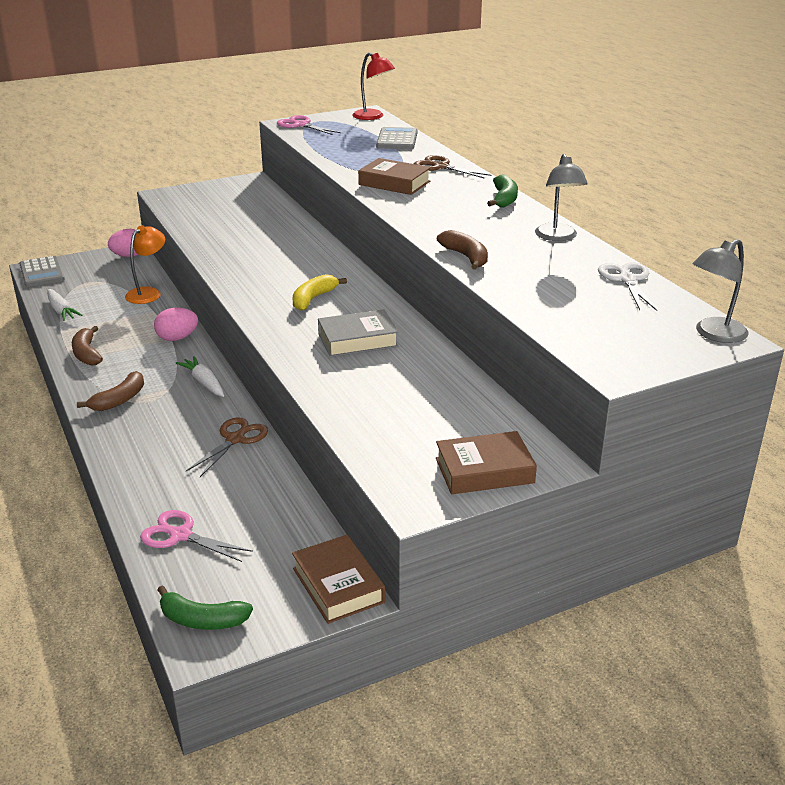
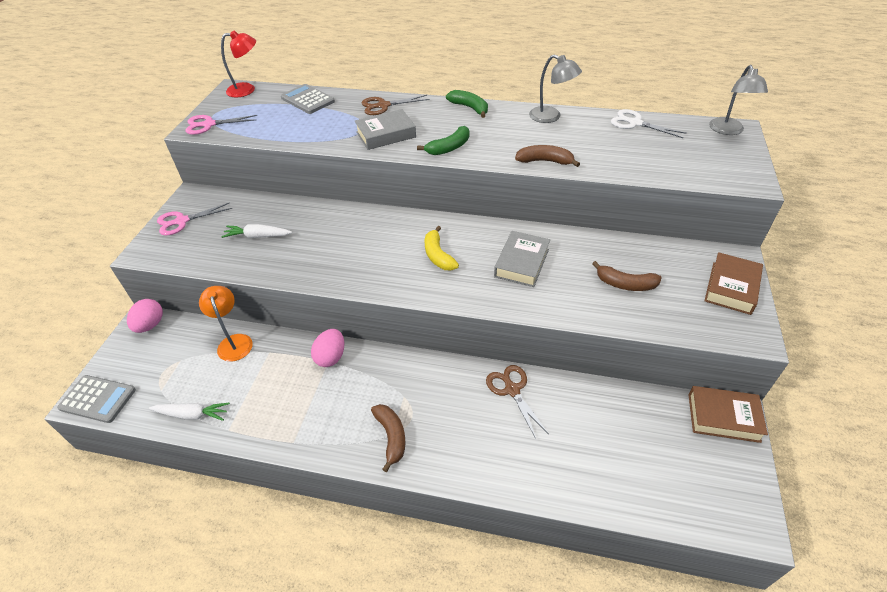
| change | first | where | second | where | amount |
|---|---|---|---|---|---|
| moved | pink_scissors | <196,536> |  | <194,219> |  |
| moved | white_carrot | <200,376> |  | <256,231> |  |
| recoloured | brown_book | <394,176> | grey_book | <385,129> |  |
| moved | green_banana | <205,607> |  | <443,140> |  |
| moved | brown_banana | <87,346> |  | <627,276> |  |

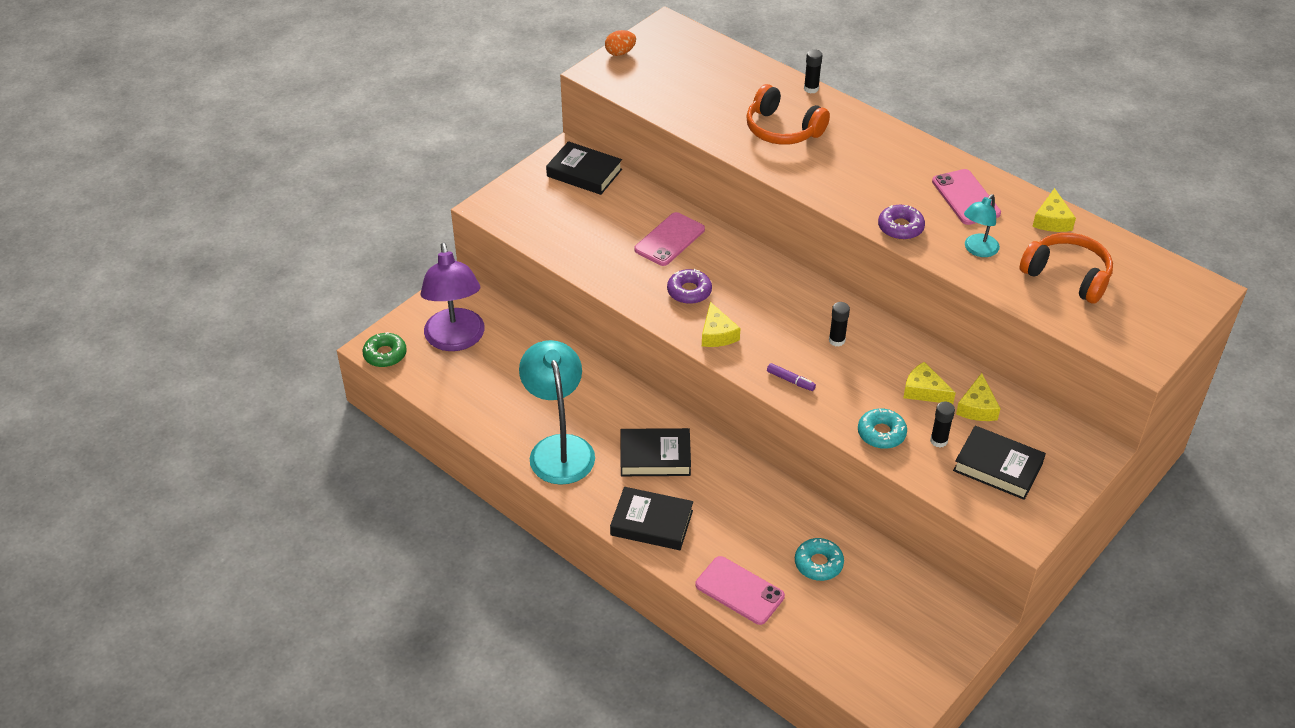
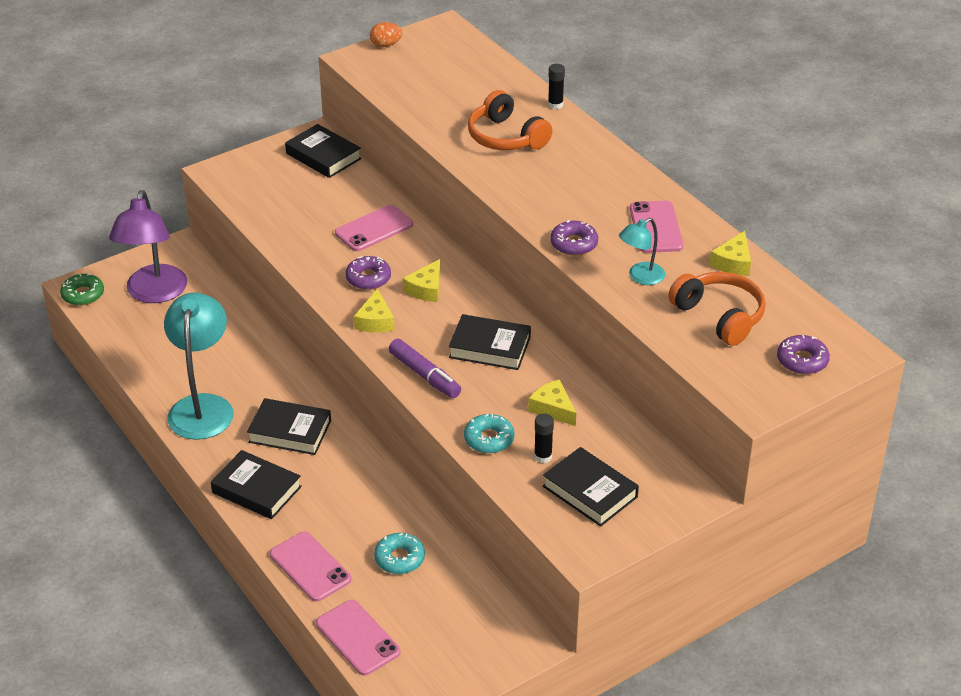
| change | first | where | second | where | amount |
|---|---|---|---|---|---|
| added |  |  | pink_phone | <358,638> |  |
| resized | purple_marker | <791,377> |  | <425,368> | x1.78 |
| moved | yellow_cheese | <978,397> |  | <421,280> |  |
| replaced | black_glue_stick | <839,324> | black_book | <490,342> |  |
| added |  |  | purple_donut | <803,354> |  |

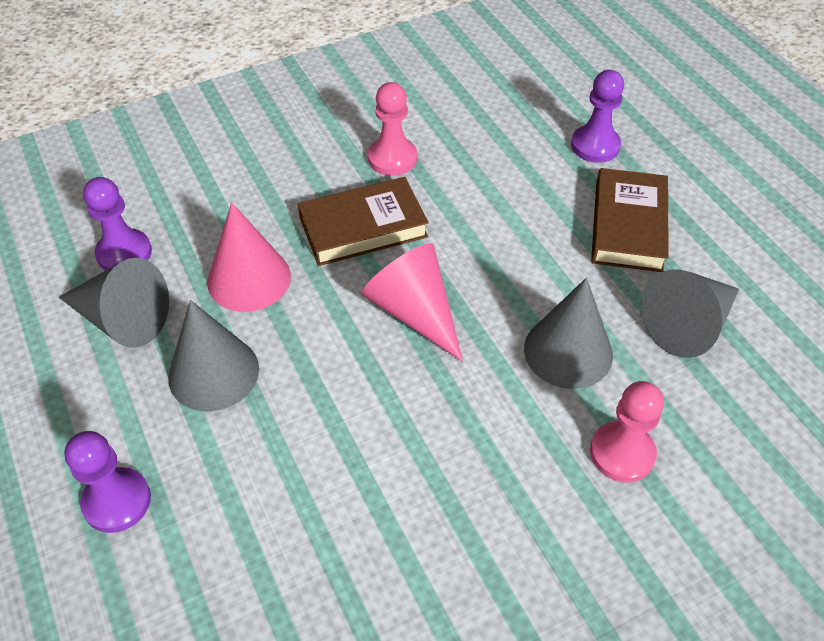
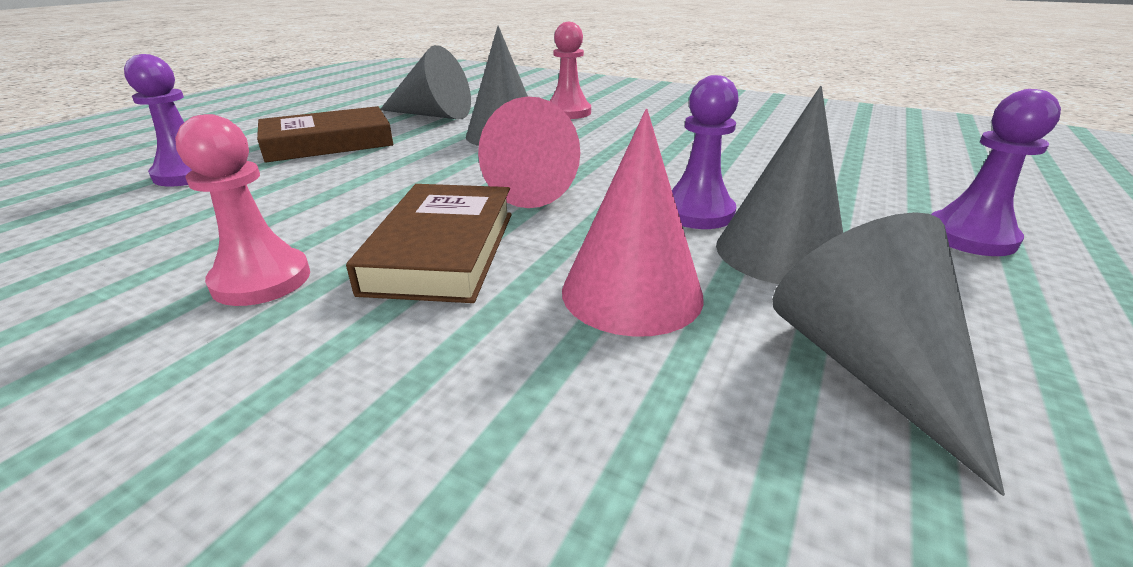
| change | first | where | second | where | amount |
|---|---|---|---|---|---|
| turned | brown_book | <363,221> |  | <429,243> | 60 degrees clockwise |
| moved | purple_pawn | <117,224> |  | <705,152> |  |

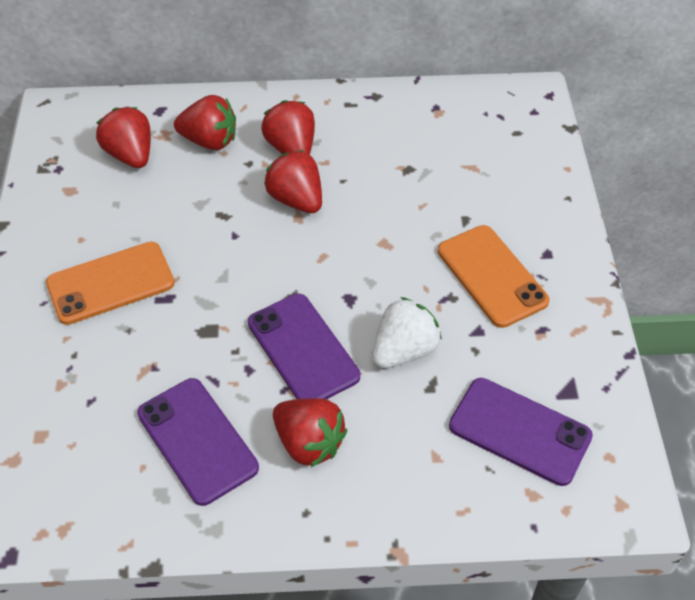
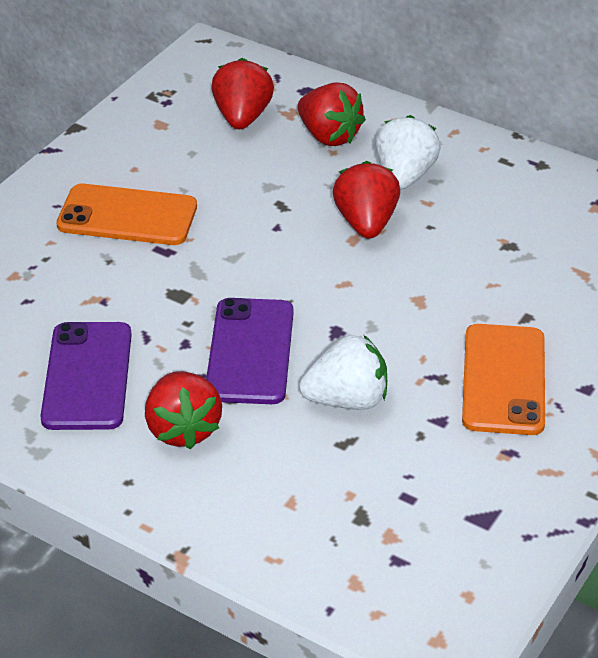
| change | first | where | second | where | amount |
|---|---|---|---|---|---|
| recoloured | red_strawberry | <288,127> | white_strawberry | <408,152> |  |
| removed | purple_phone | <521,432> |  |  |  |

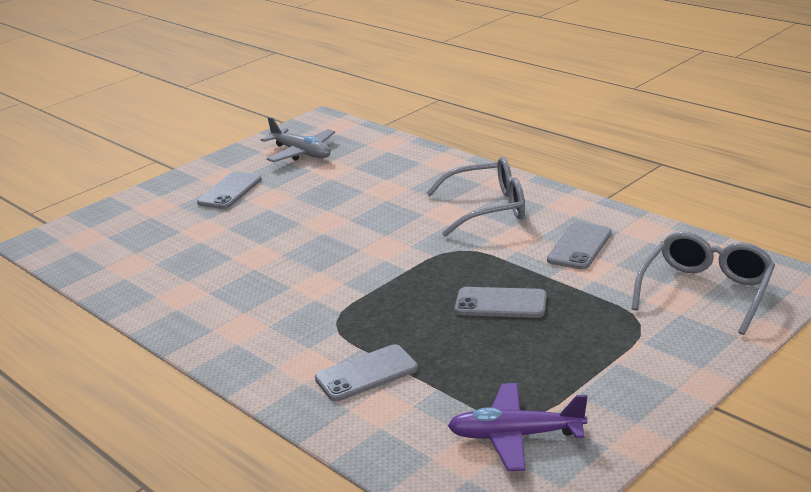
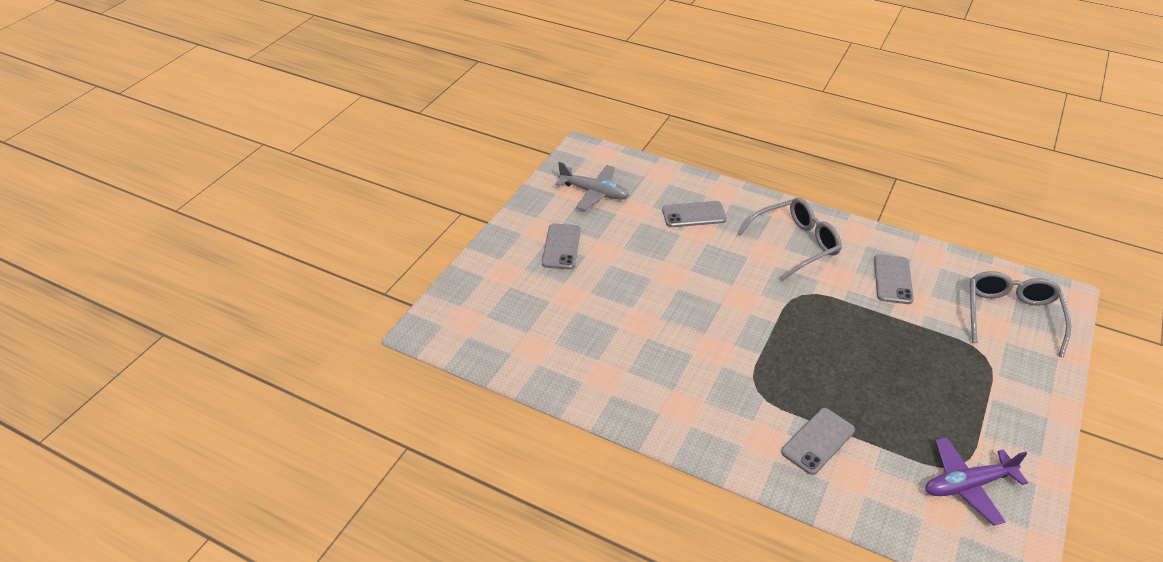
| change | first | where | second | where | amount |
|---|---|---|---|---|---|
| moved | grey_phone | <500,302> |  | <694,214> |  |

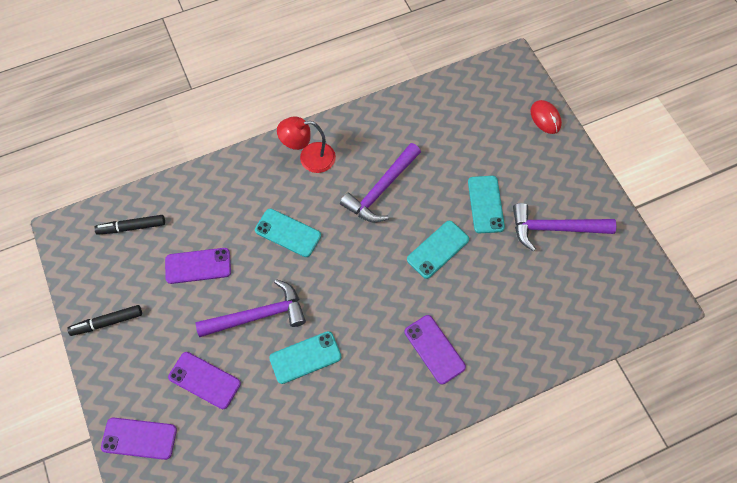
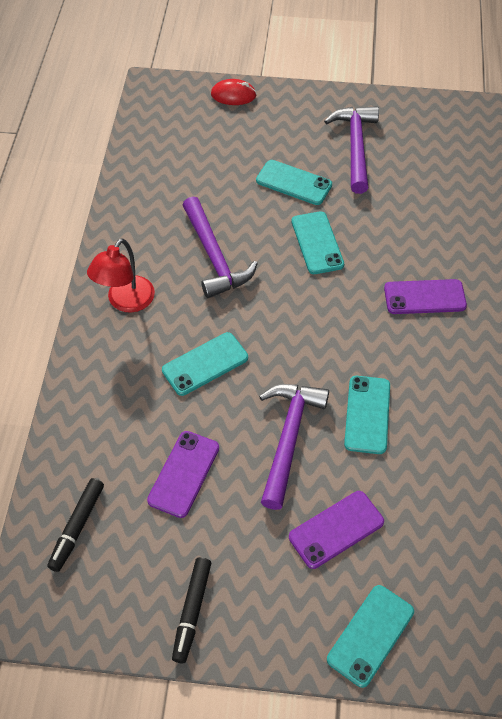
| change | first | where | second | where | amount |
|---|---|---|---|---|---|
| turned | purple_hammer | <565,227> |  | <351,150> | 150 degrees clockwise |
| recoloured | purple_phone | <139,438> | turquoise_phone | <370,636> |  |

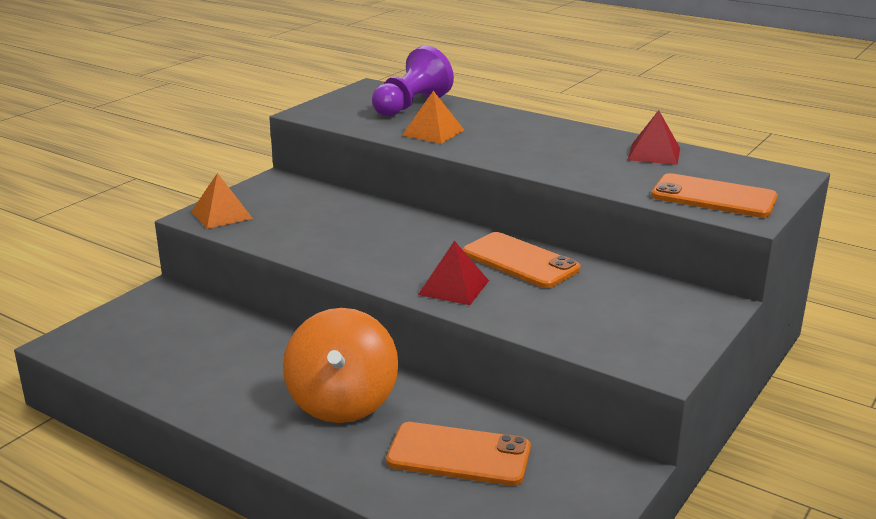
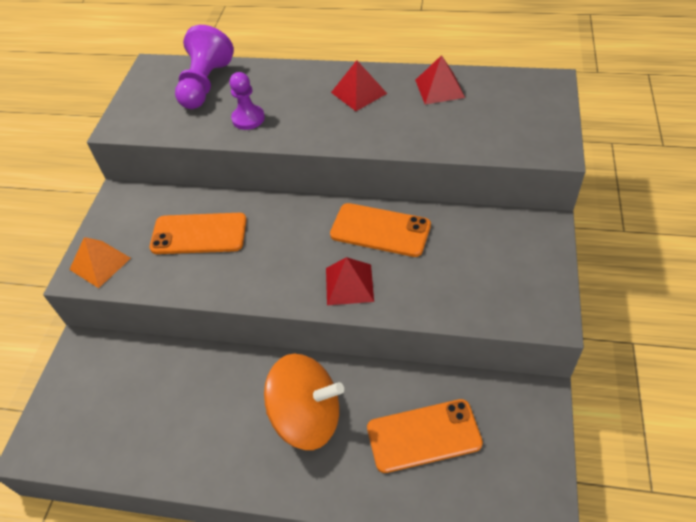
| change | first | where | second | where | amount |
|---|---|---|---|---|---|
| moved | orange_phone | <714,195> |  | <198,233> |  |
| replaced | orange_pyramid | <433,117> | purple_pawn | <247,101> |  |
| turned | orange_spinning_top | <340,365> |  | <304,401> | 60 degrees counterclockwise |
| added |  |  | red_pyramid | <359,85> |  |

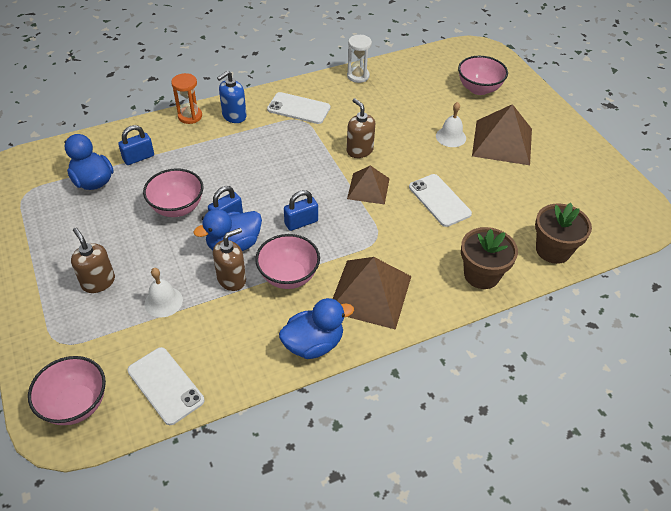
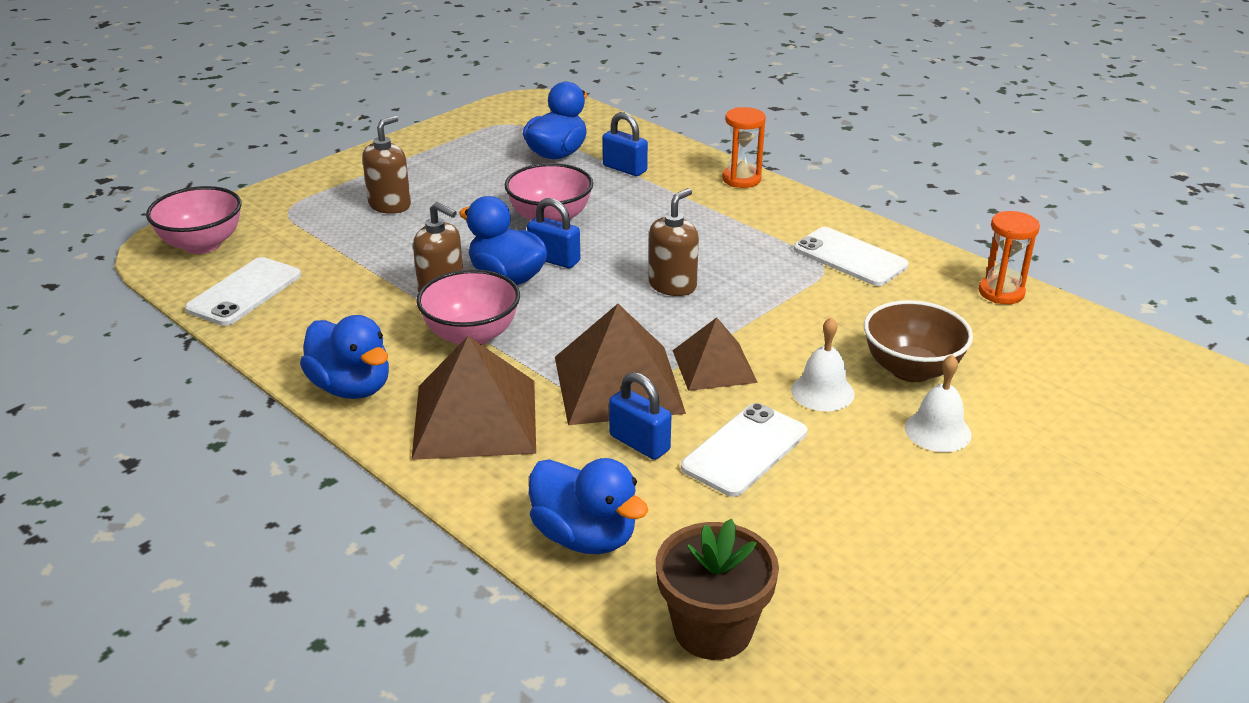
| change | first | where | second | where | amount |
|---|---|---|---|---|---|
| replaced | brown_flower_pot | <489,258> | blue_duck | <588,506> |  |
| moved | brown_pyramid | <502,134> |  | <620,364> |  |
| moved | blue_padlock | <301,210> |  | <640,416> |  |
| moved | brown_soap_dispenser | <361,128> |  | <673,242> |  |
| moved | white_bell | <164,292> |  | <823,364> |  |
| turned | white_phone | <298,108> |  | <851,256> | 45 degrees counterclockwise |
| added |  |  | brown_bowl | <918,341> |  |
| recoloured | white_hourglass | <359,59> | orange_hourglass | <1009,257> |  |
| removed | blue_soap_dispenser | <232,97> |  |  |  |
| removed | pink_bowl | <483,75> |  |  |  |

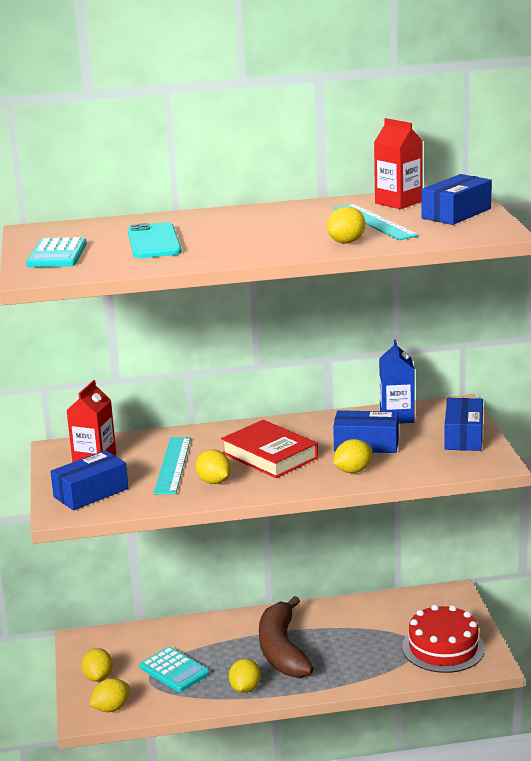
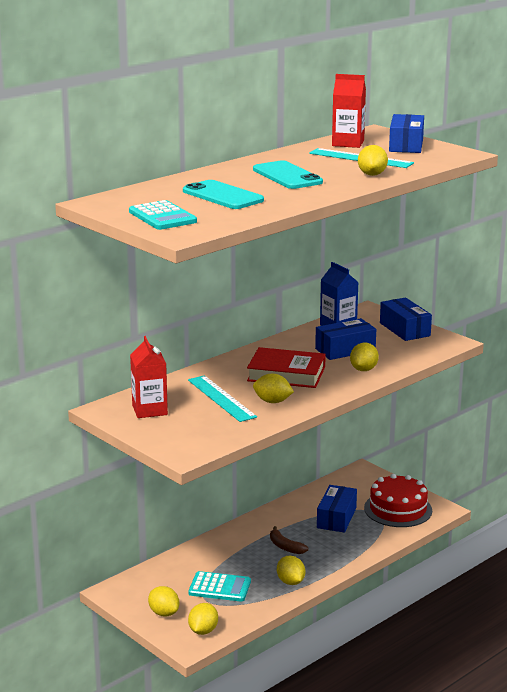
| change | first | where | second | where | amount |
|---|---|---|---|---|---|
| added |  |  | turquoise_phone | <288,174> |  |
| resized | brown_banana | <286,637> |  | <289,540> | x0.47 |
| moved | blue_box | <89,480> |  | <337,509> |  |

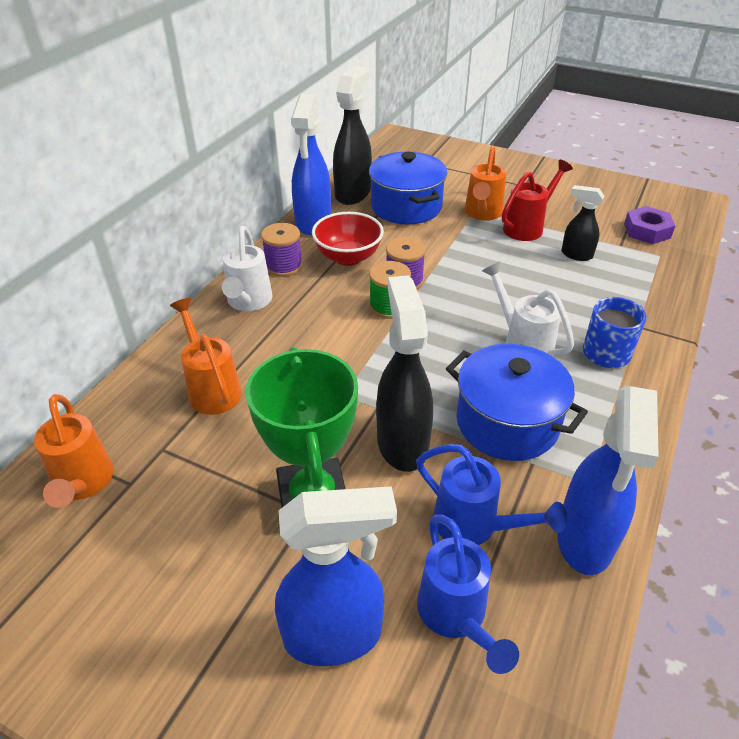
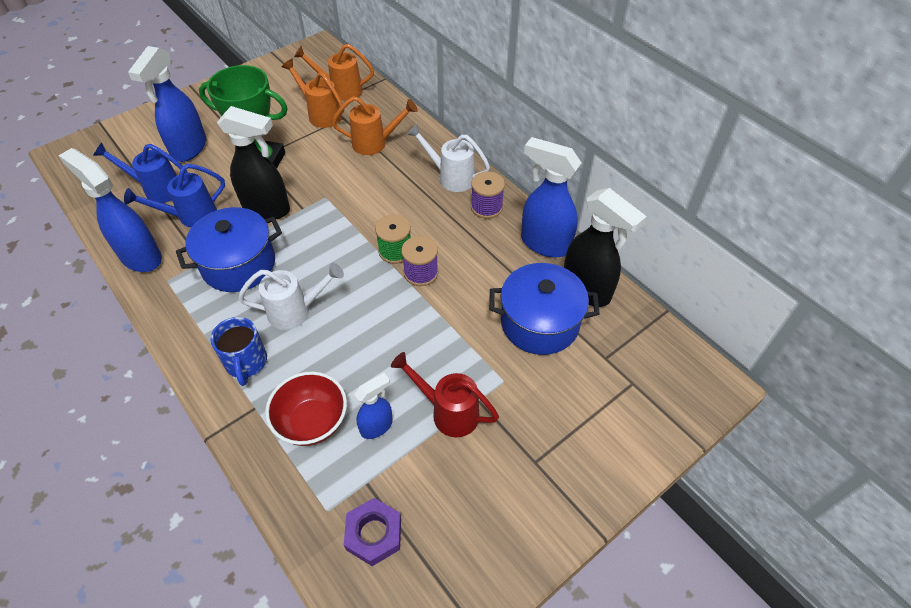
| change | first | where | second | where | amount |
|---|---|---|---|---|---|
| moved | red_bowl | <348,239> |  | <306,408> |  |
| moved | orange_watering_can | <485,183> |  | <313,93> |  |
| recoloured | black_spray_bottle | <583,223> | blue_spray_bottle | <373,406> |  |
| turned | red_watering_can | <537,200> |  | <445,394> | 135 degrees clockwise |

